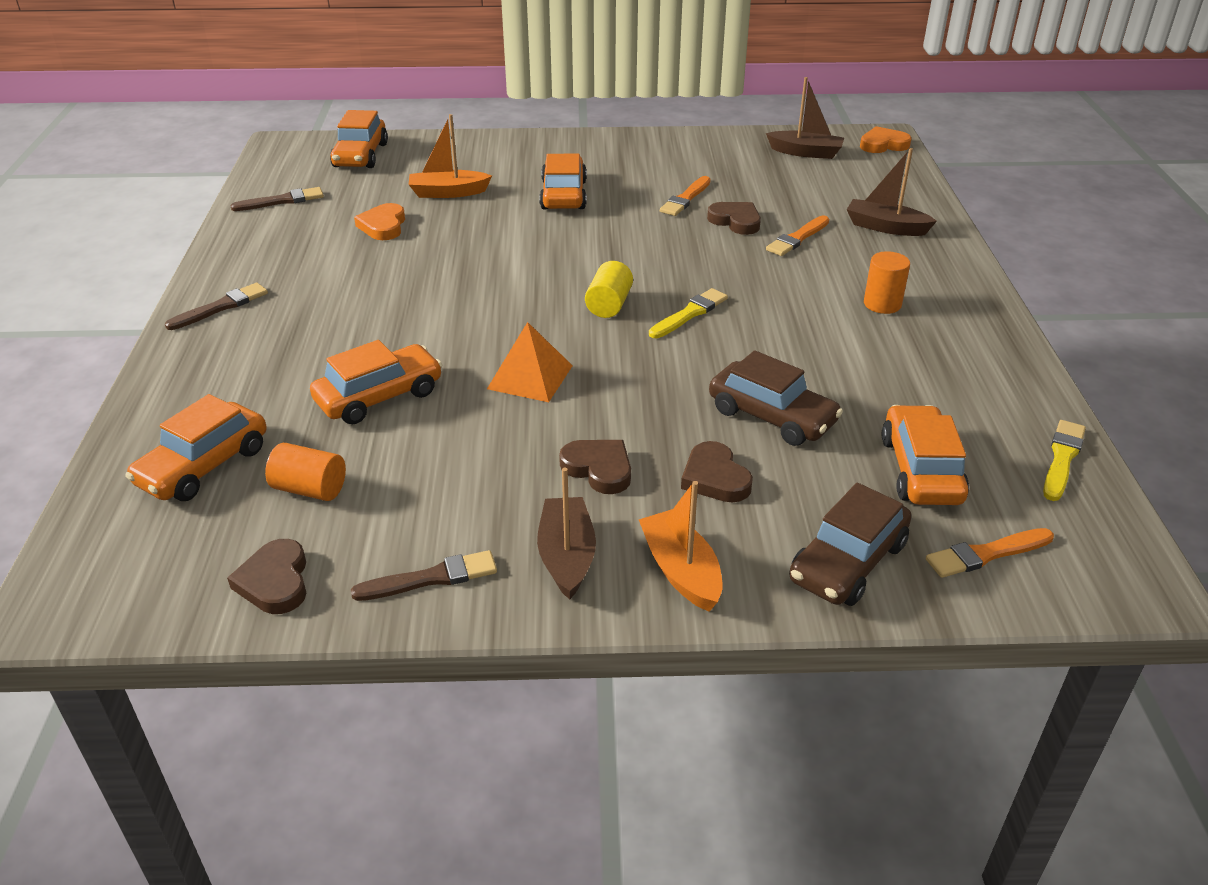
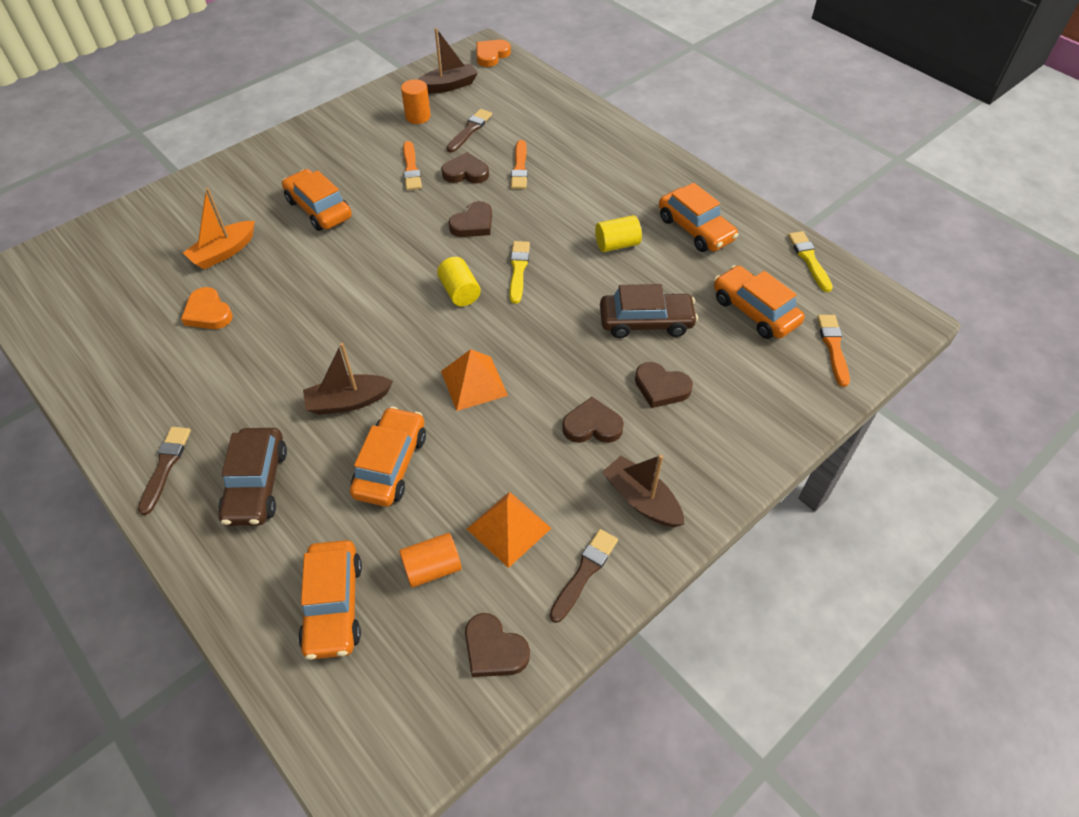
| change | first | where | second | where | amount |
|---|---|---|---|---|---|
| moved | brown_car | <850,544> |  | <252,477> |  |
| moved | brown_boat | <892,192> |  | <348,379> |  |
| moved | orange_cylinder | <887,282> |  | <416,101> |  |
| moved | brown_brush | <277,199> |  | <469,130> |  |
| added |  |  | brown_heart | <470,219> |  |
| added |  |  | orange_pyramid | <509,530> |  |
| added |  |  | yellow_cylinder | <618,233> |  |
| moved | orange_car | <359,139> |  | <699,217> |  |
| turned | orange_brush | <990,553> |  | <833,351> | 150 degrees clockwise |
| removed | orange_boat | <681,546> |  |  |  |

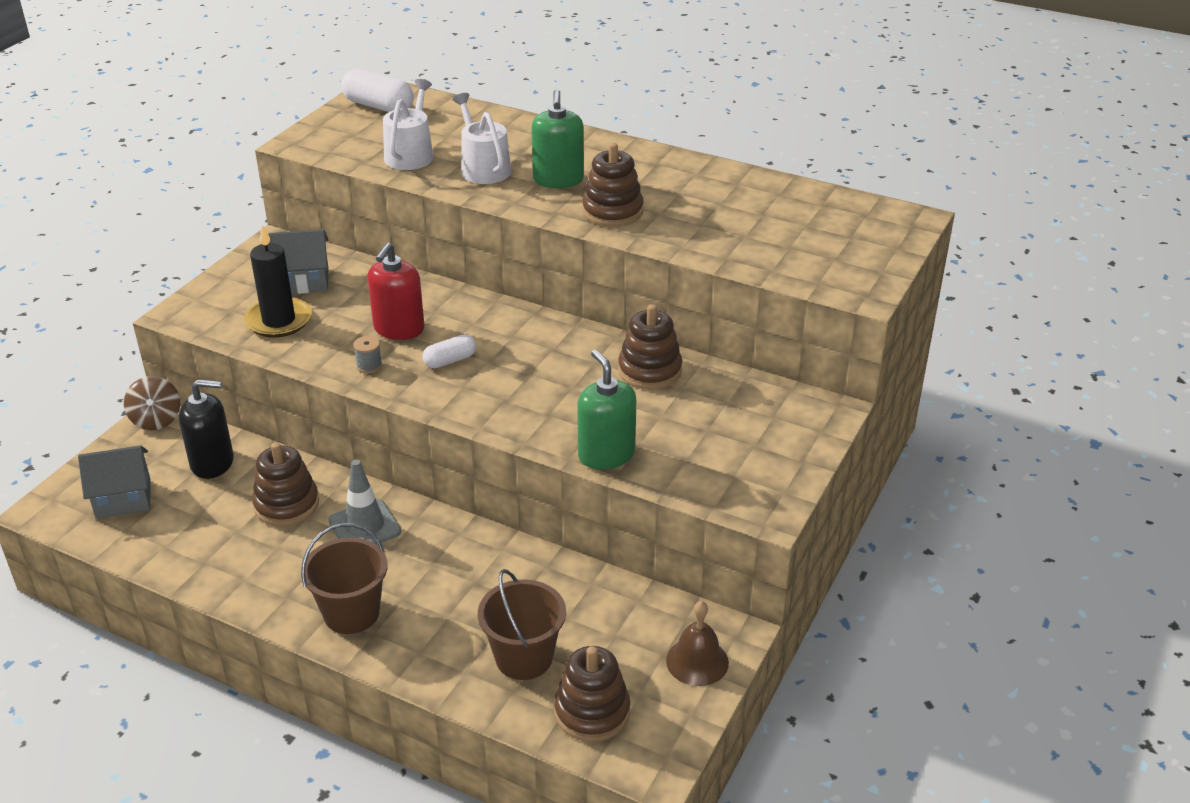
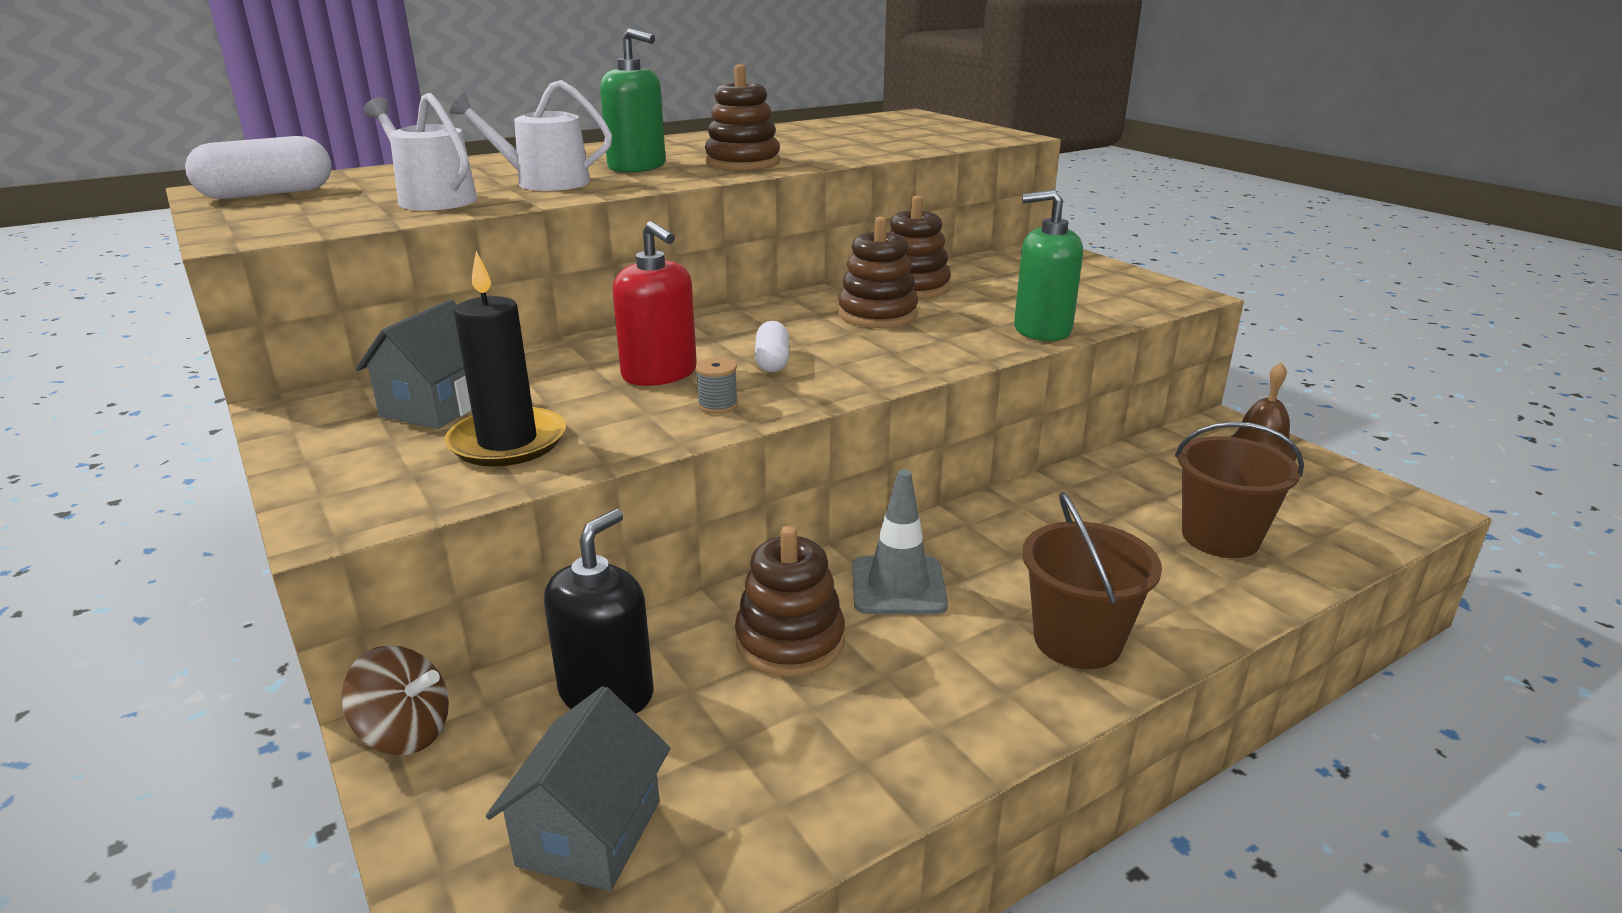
| change | first | where | second | where | amount |
|---|---|---|---|---|---|
| moved | brown_stacking_toy | <592,694> |  | <878,272> |  |

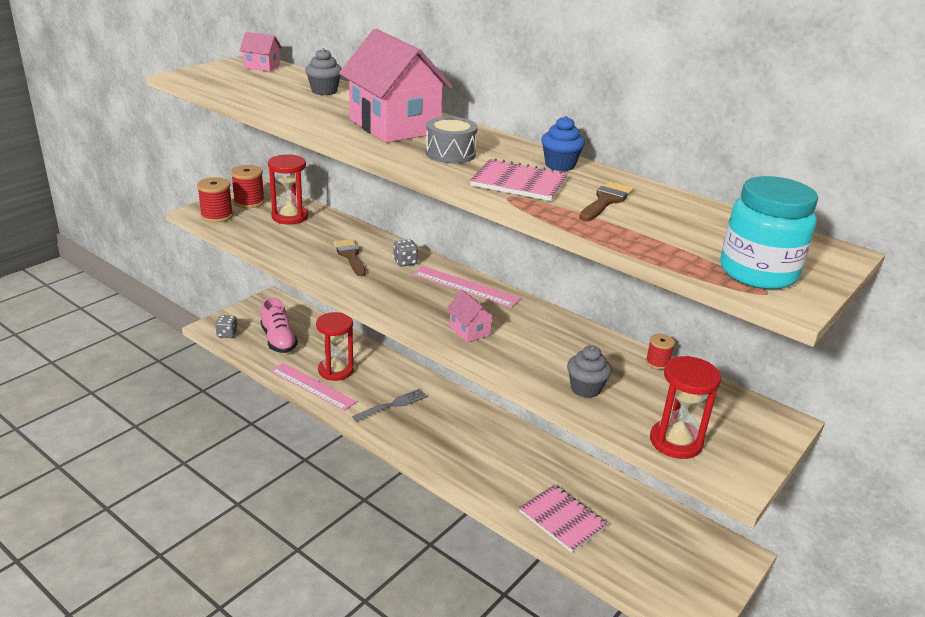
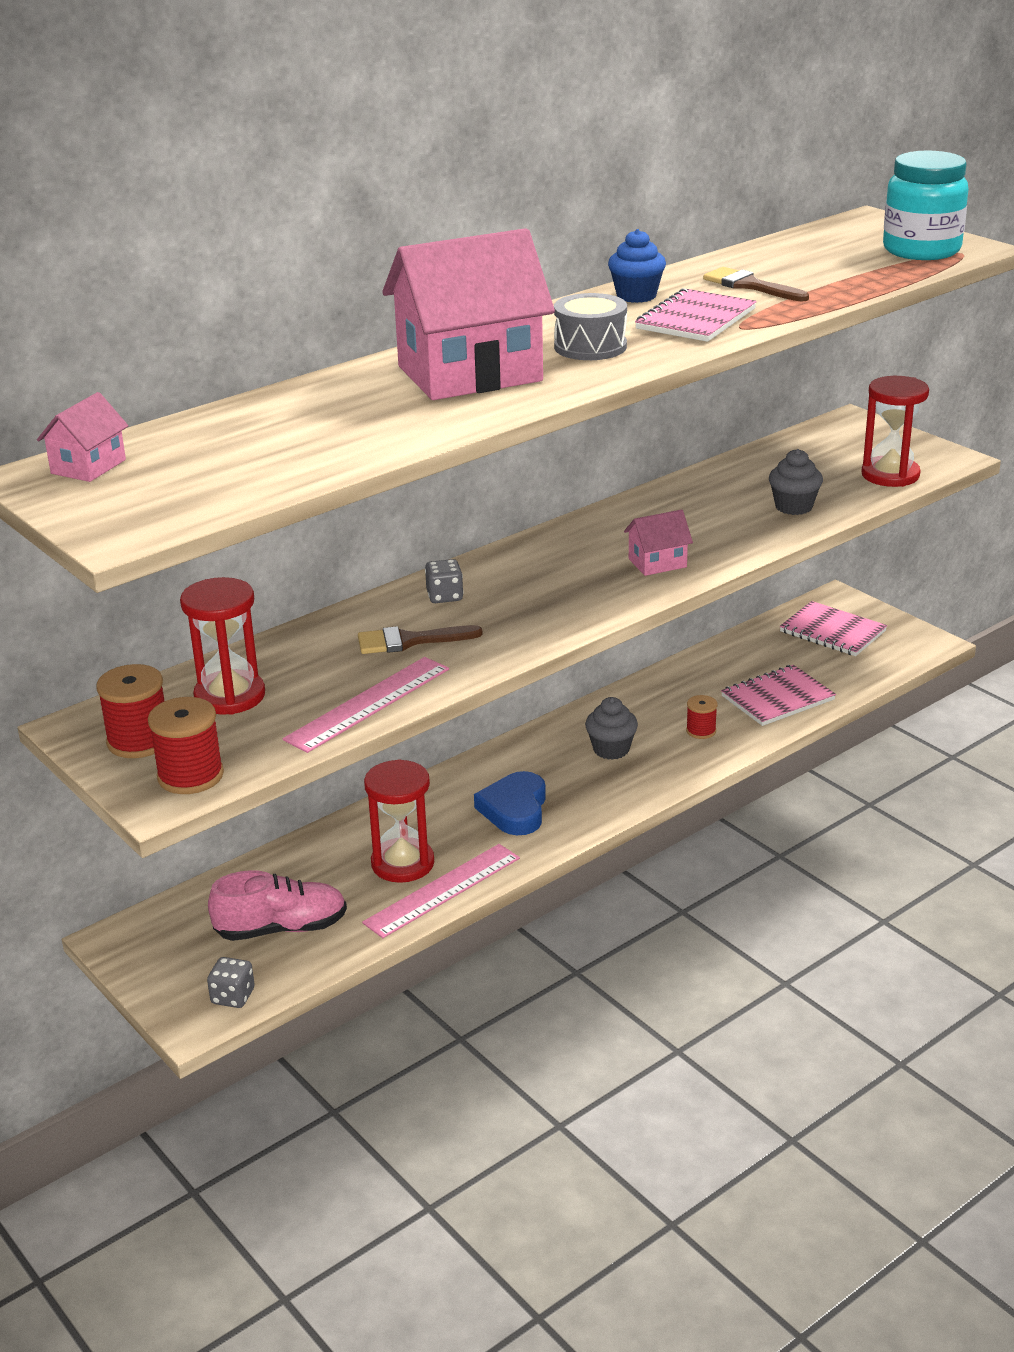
| change | first | where | second | where | amount |
|---|---|---|---|---|---|
| moved | pink_ruler | <467,287> |  | <366,705> |  |
| replaced | grey_fork | <390,405> | blue_heart | <510,803> |  |
| moved | grey_cupcake | <323,71> |  | <611,728> |  |
| moved | red_spool | <660,352> |  | <701,717> |  |
| added |  |  | pink_notebook | <833,628> |  |

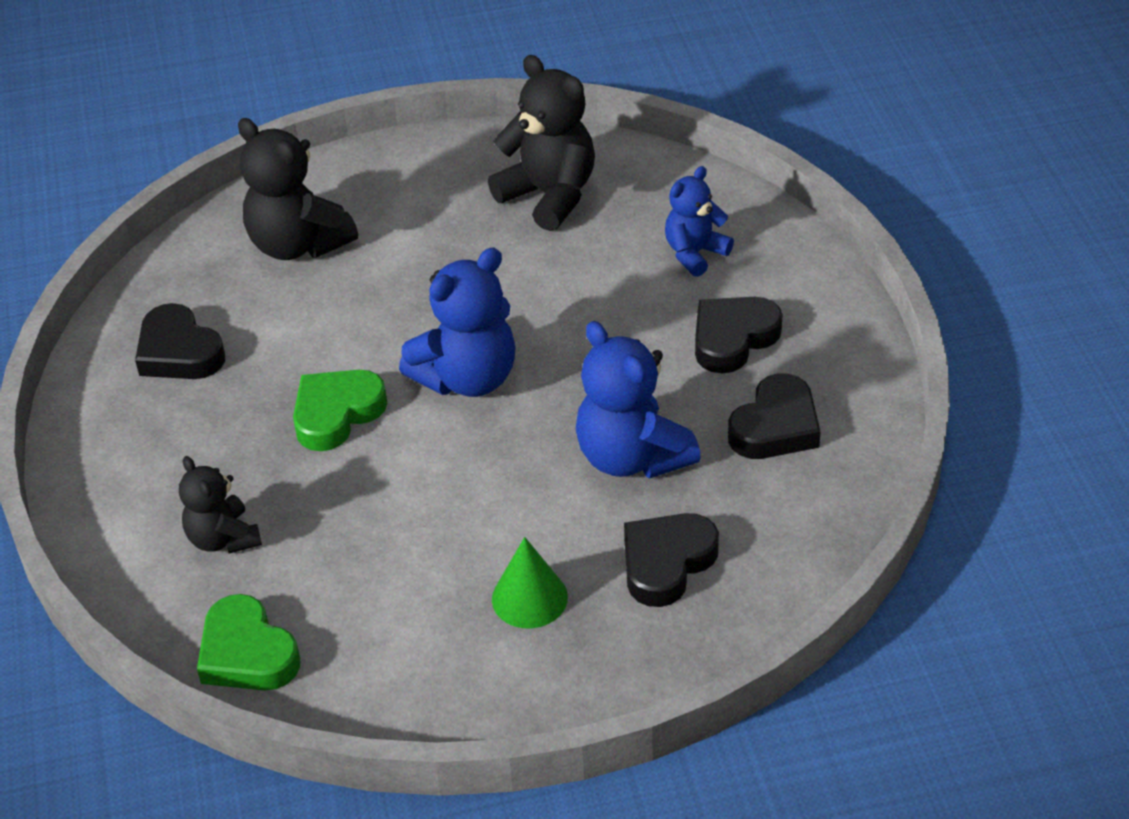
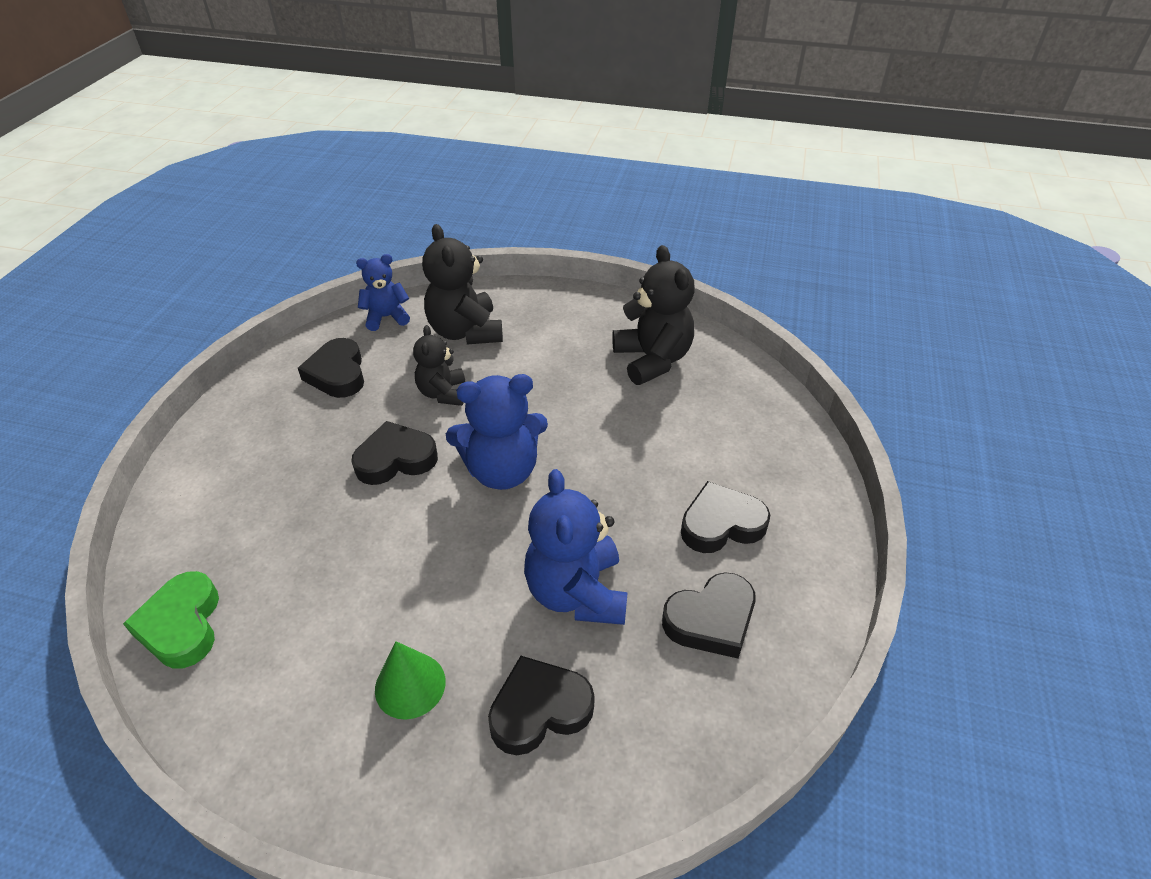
| change | first | where | second | where | amount |
|---|---|---|---|---|---|
| recoloured | green_heart | <340,410> | black_heart | <394,453> |  |
| moved | blue_teddy_bear | <699,221> |  | <383,292> |  |
| moved | black_teddy_bear | <220,505> |  | <439,365> |  |

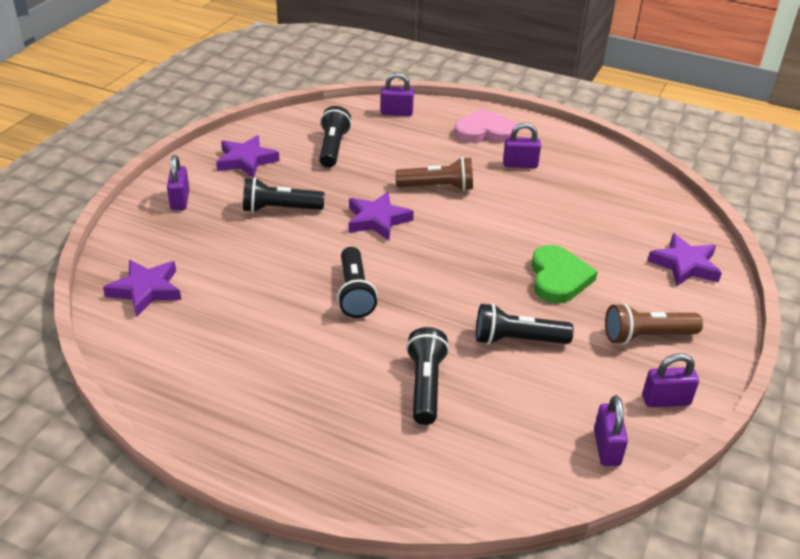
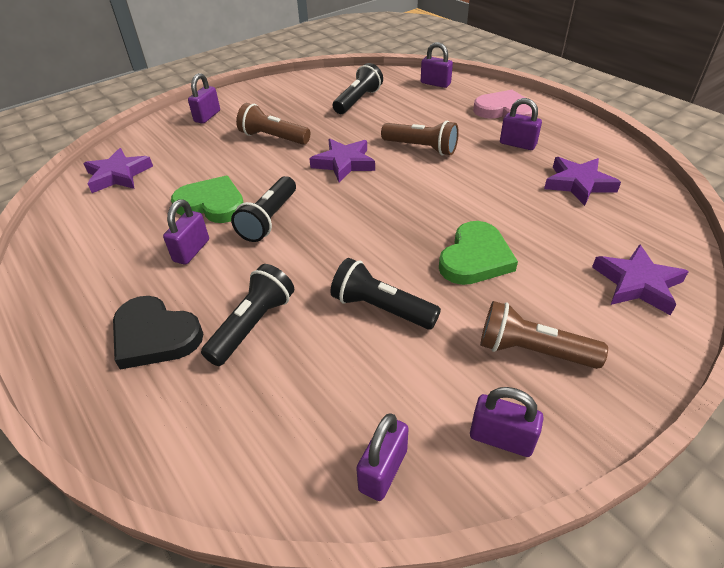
| change | first | where | second | where | amount |
|---|---|---|---|---|---|
| added |  |  | black_heart | <158,333> |  |
| added |  |  | purple_padlock | <186,232> |  |
| added |  |  | green_heart | <207,199> |  |
| recoloured | black_flashlight | <284,195> | brown_flashlight | <273,124> |  |
| moved | purple_star | <247,156> |  | <582,181> |  |

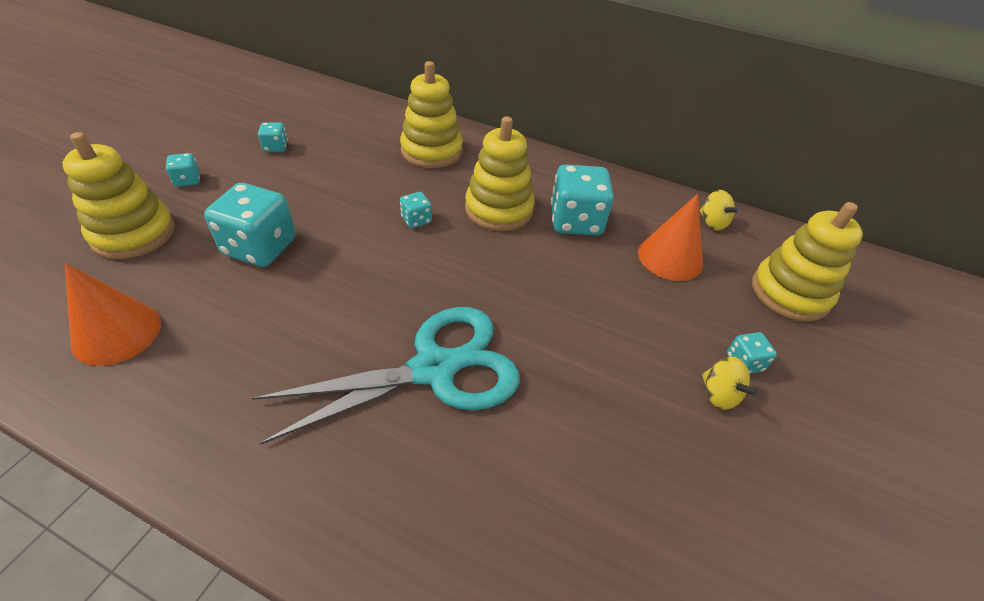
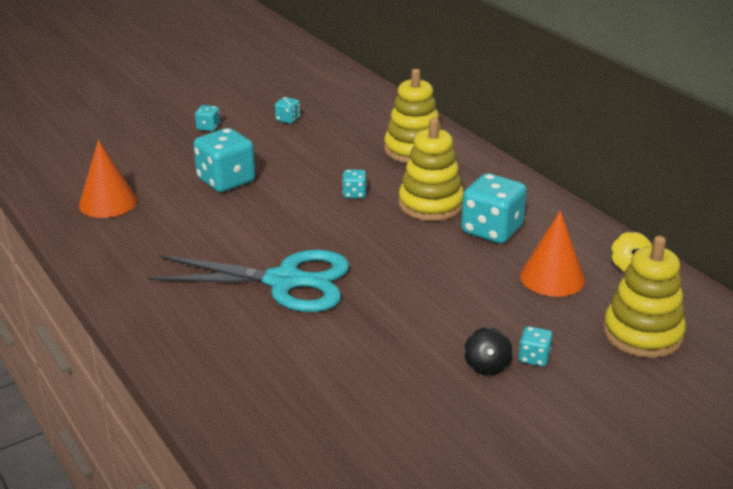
| change | first | where | second | where | amount |
|---|---|---|---|---|---|
| recoloured | yellow_spinning_top | <730,383> | black_spinning_top | <488,351> |  |
| removed | yellow_stacking_toy | <118,195> |  |  |  |

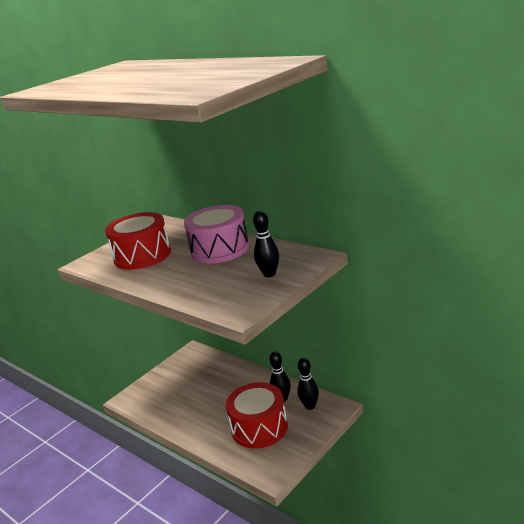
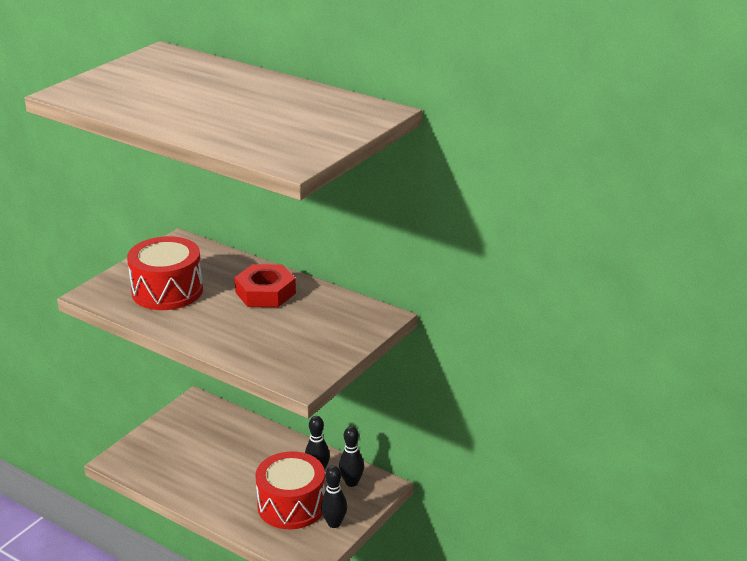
| change | first | where | second | where | amount |
|---|---|---|---|---|---|
| replaced | pink_drum | <216,234> | red_nut | <265,285> |  |
| moved | black_bowling_pin | <266,244> |  | <334,497> |  |

